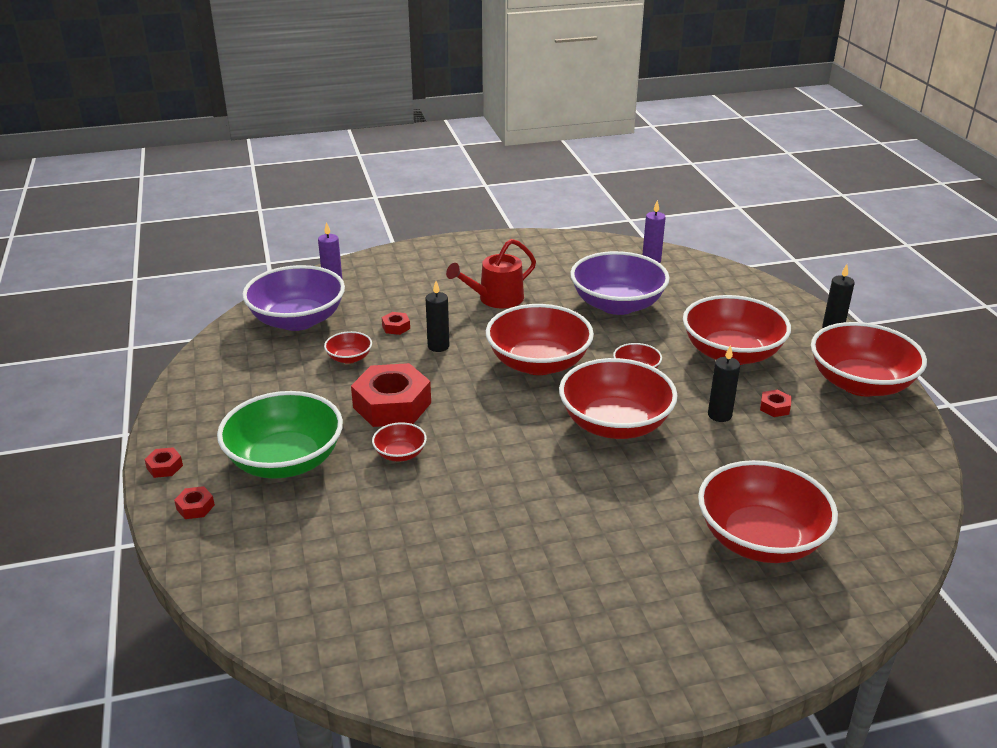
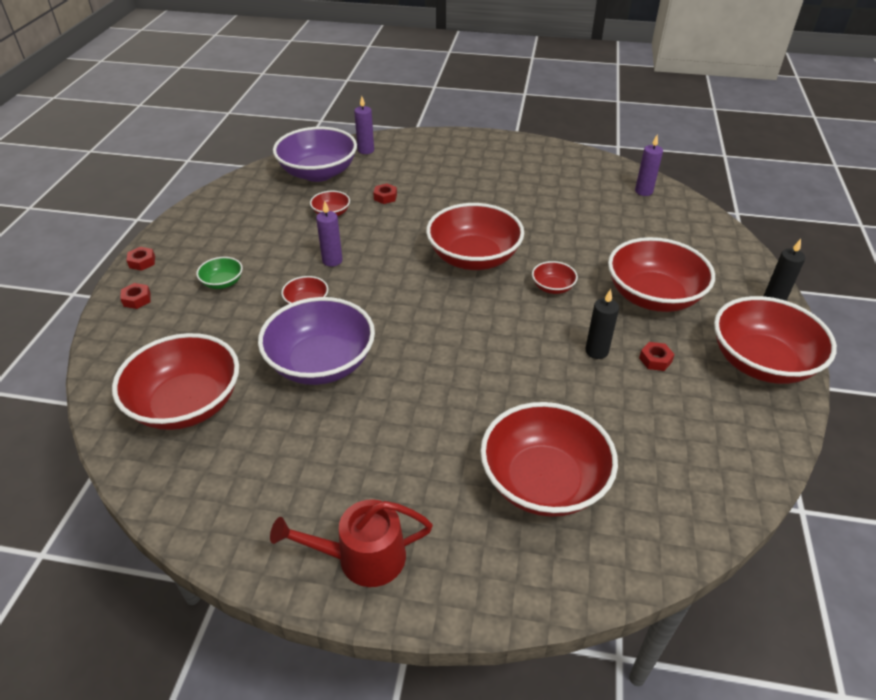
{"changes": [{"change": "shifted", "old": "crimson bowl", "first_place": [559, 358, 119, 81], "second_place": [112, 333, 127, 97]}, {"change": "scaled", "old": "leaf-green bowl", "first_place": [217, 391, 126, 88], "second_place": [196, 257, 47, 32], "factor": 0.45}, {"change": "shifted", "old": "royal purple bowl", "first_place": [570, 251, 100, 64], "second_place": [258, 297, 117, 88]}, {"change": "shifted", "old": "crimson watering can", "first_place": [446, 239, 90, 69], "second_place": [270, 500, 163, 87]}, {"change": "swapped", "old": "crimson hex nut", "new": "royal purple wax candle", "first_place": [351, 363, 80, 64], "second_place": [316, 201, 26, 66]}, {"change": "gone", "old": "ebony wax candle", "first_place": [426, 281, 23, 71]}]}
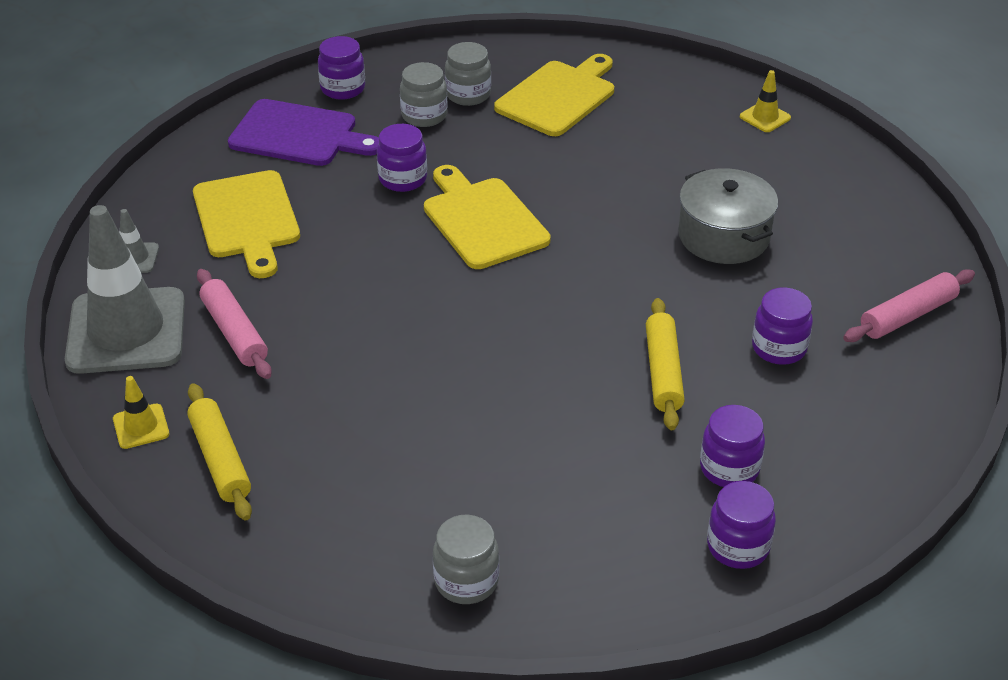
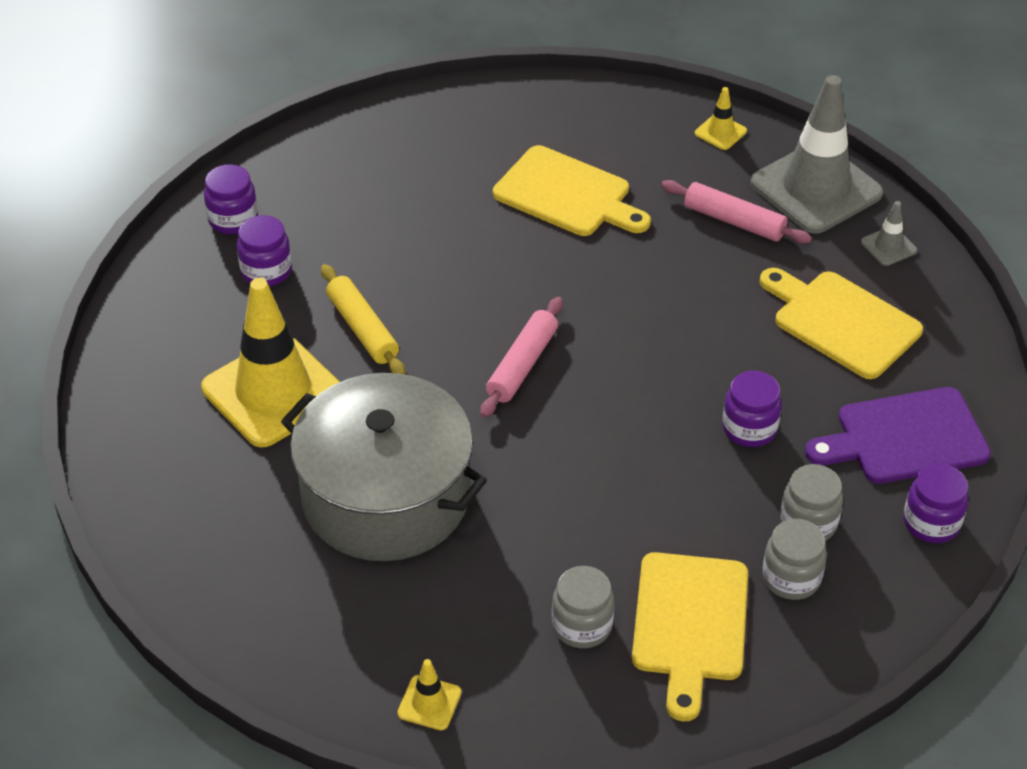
{"changes": [{"change": "swapped", "old": "royal purple jam jar", "new": "yellow road cone", "first_place": [752, 288, 61, 77], "second_place": [201, 278, 139, 169]}, {"change": "scaled", "old": "gray cooking pot", "first_place": [678, 168, 100, 96], "second_place": [281, 373, 206, 188], "factor": 1.62}, {"change": "shifted", "old": "pink pastry roller", "first_place": [843, 269, 132, 73], "second_place": [480, 297, 83, 121]}, {"change": "shifted", "old": "yellow chopping board", "first_place": [424, 165, 127, 104], "second_place": [493, 145, 158, 91]}, {"change": "shifted", "old": "gray jam jar", "first_place": [433, 515, 66, 89], "second_place": [552, 566, 62, 82]}, {"change": "gone", "old": "yellow pastry roller", "first_place": [187, 383, 65, 138]}]}
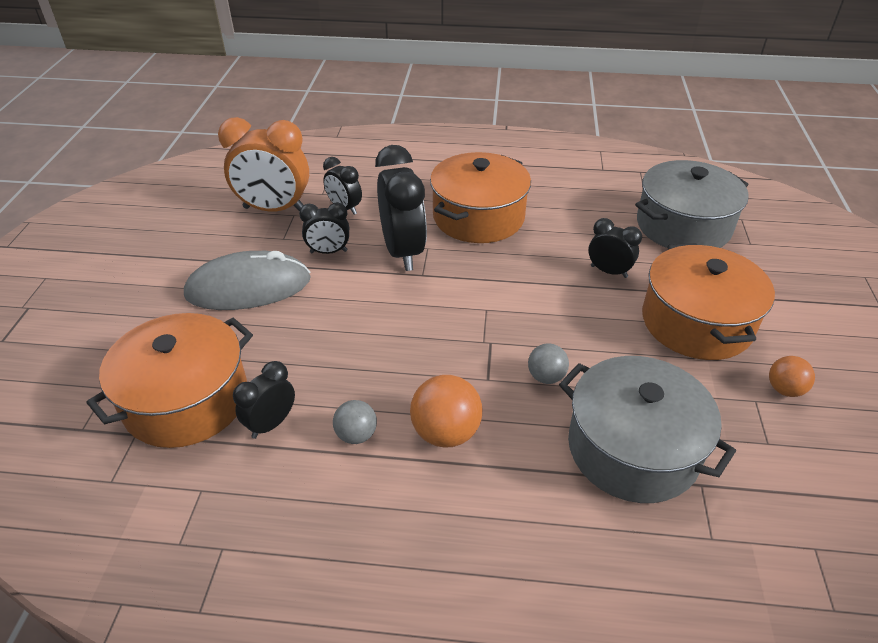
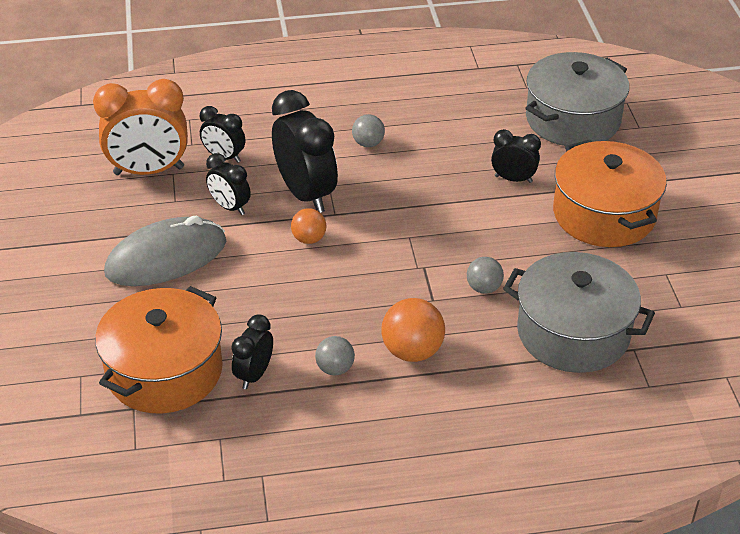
{"changes": [{"change": "rotated", "old": "ebony bedside clock", "first_place": [299, 202, 50, 52], "second_place": [206, 153, 45, 62], "degrees": 60}, {"change": "shifted", "old": "orange-coloured ball", "first_place": [769, 356, 46, 41], "second_place": [291, 208, 35, 36]}, {"change": "swapped", "old": "orange-coloured cooking pot", "new": "gray ball", "first_place": [430, 152, 101, 91], "second_place": [352, 114, 33, 33]}]}
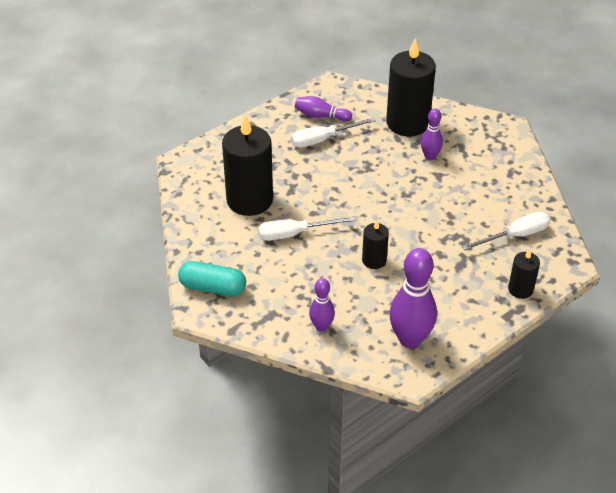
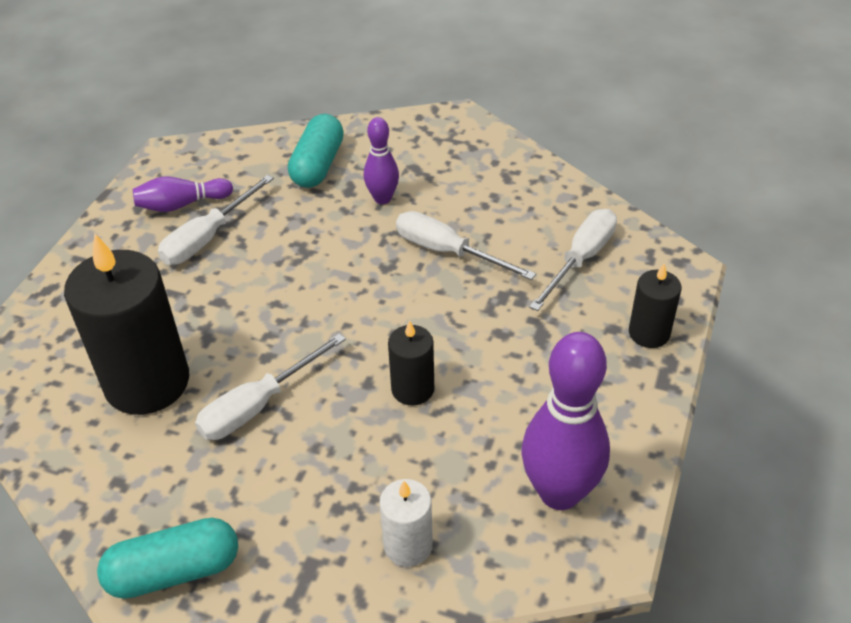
{"changes": [{"change": "swapped", "old": "ebony wax candle", "new": "aqua pill shape", "first_place": [386, 39, 50, 97], "second_place": [288, 114, 56, 74]}, {"change": "swapped", "old": "royal purple skittle", "new": "white wax candle", "first_place": [309, 278, 26, 54], "second_place": [379, 479, 54, 88]}, {"change": "new", "new": "white screwdriver", "second_place": [396, 211, 140, 69]}]}
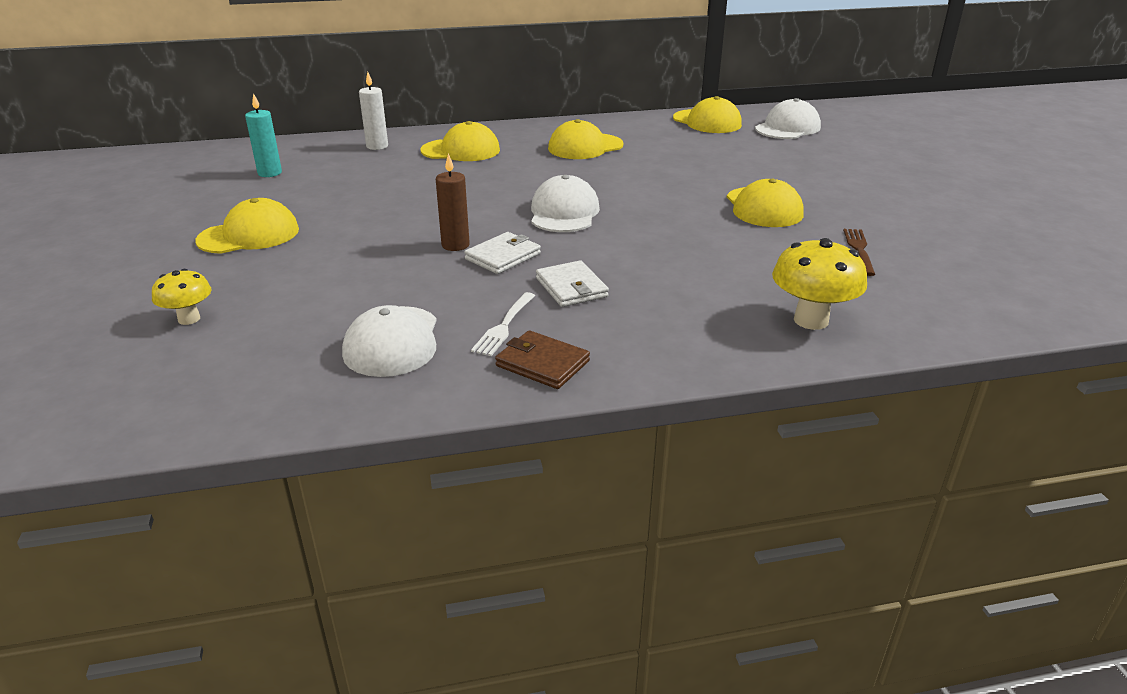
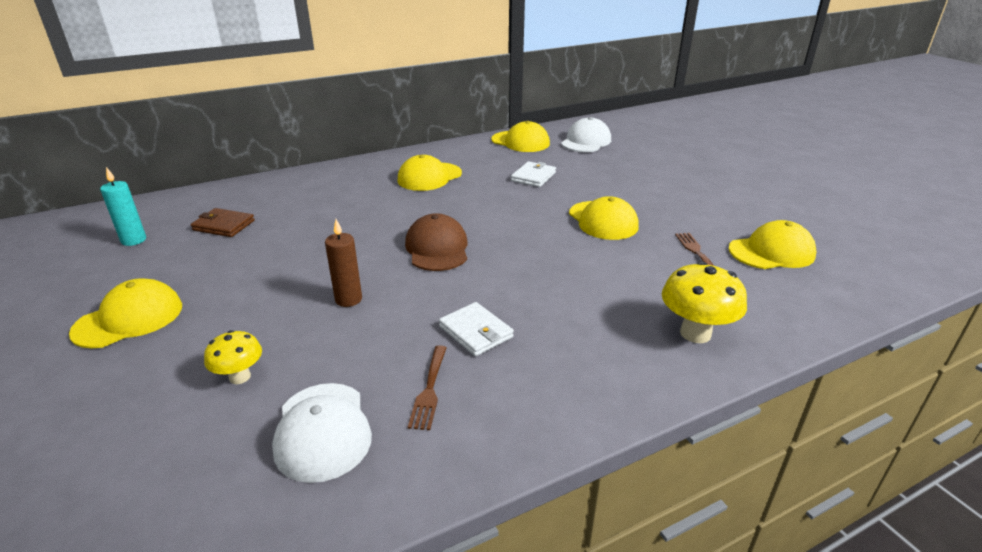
{"changes": [{"change": "shifted", "old": "dark brown billfold", "first_place": [495, 330, 95, 59], "second_place": [191, 208, 64, 29]}, {"change": "shifted", "old": "yellow mushroom", "first_place": [152, 269, 59, 56], "second_place": [204, 330, 58, 54]}, {"change": "repainted", "old": "white peaked cap", "new": "dark brown peaked cap", "first_place": [531, 175, 69, 57], "second_place": [405, 213, 62, 58]}, {"change": "repainted", "old": "white table fork", "new": "dark brown table fork", "first_place": [471, 292, 64, 64], "second_place": [408, 345, 39, 85]}, {"change": "shifted", "old": "white billfold", "first_place": [464, 232, 77, 42], "second_place": [511, 161, 45, 26]}, {"change": "shifted", "old": "yellow peaked cap", "first_place": [421, 121, 79, 40], "second_place": [729, 220, 87, 49]}, {"change": "gone", "old": "white wax candle", "first_place": [359, 72, 29, 78]}]}
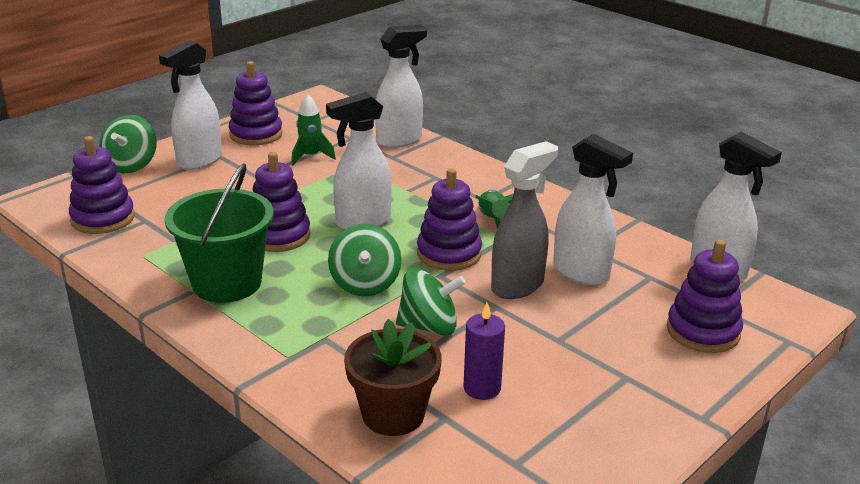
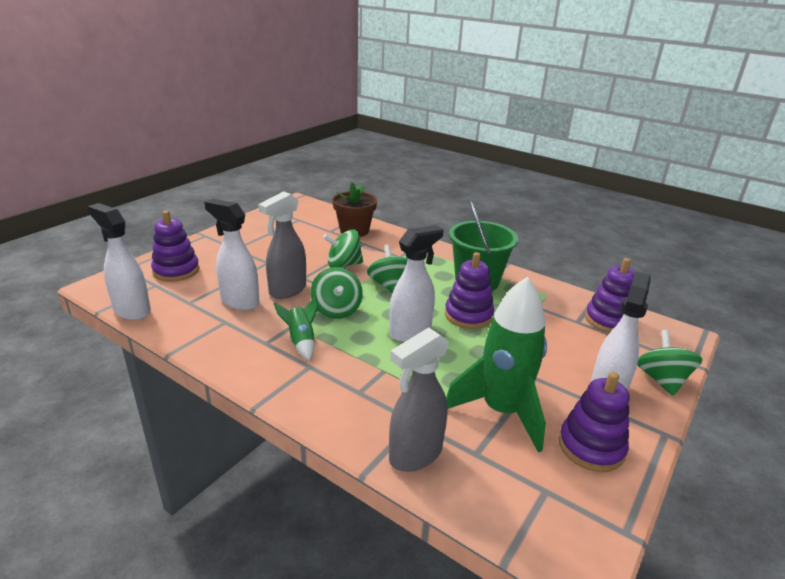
{"changes": [{"change": "swapped", "old": "royal purple ring stacker", "new": "leaf-green toy top", "first_place": [417, 168, 65, 103], "second_place": [311, 267, 52, 52]}, {"change": "repainted", "old": "white spray cleaner", "new": "gray spray cleaner", "first_place": [375, 25, 52, 123], "second_place": [389, 328, 60, 144]}, {"change": "scaled", "old": "leaf-green rocket", "first_place": [291, 94, 45, 72], "second_place": [446, 277, 101, 176], "factor": 2.08}, {"change": "gone", "old": "royal purple wax candle", "first_place": [463, 302, 42, 98]}]}
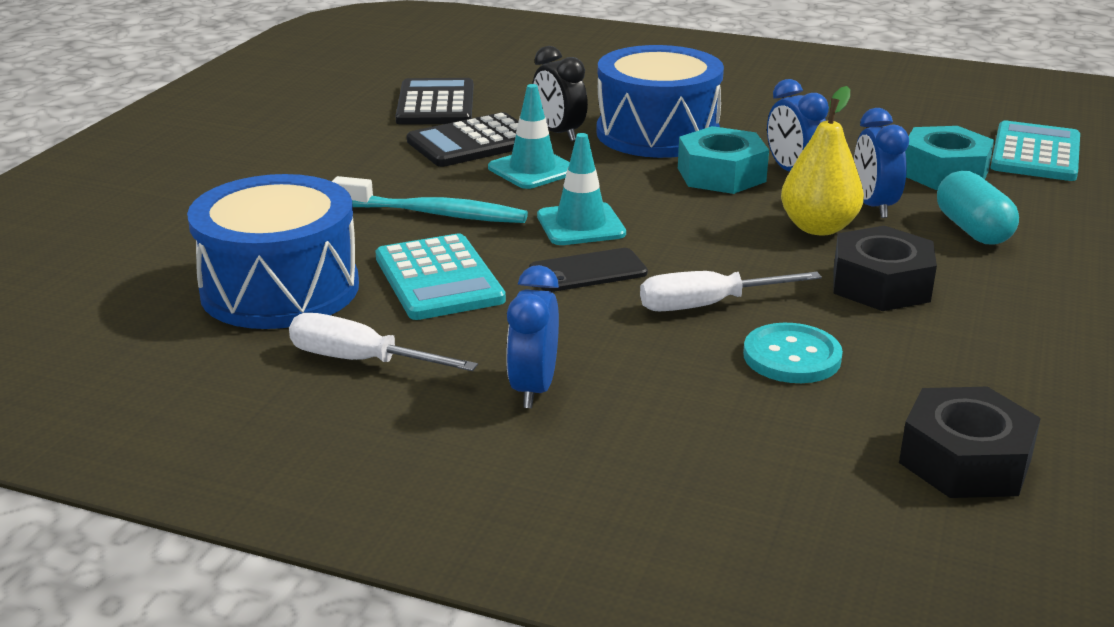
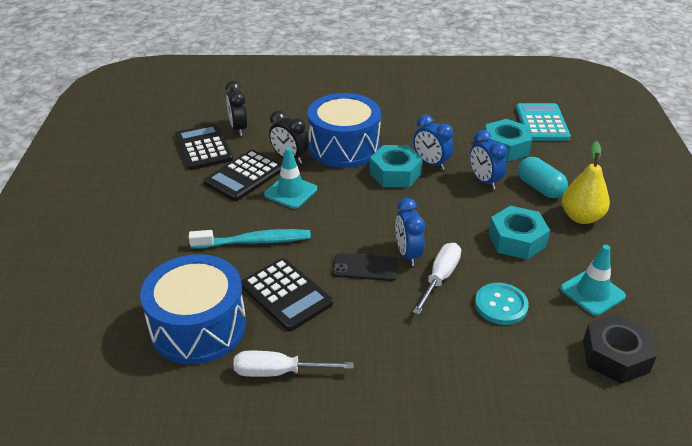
{"changes": [{"change": "new", "new": "ebony bedside clock", "second_place": [225, 81, 23, 55]}, {"change": "repainted", "old": "aqua pocket calculator", "new": "ebony pocket calculator", "first_place": [375, 233, 131, 87], "second_place": [241, 258, 92, 73]}, {"change": "rotated", "old": "ebony mobile phone", "first_place": [529, 248, 119, 44], "second_place": [332, 253, 65, 28], "degrees": 45}, {"change": "shifted", "old": "royal blue bedside clock", "first_place": [506, 265, 53, 143], "second_place": [395, 198, 30, 68]}, {"change": "rotated", "old": "white screwdriver", "first_place": [640, 271, 182, 40], "second_place": [413, 243, 48, 72], "degrees": 150}, {"change": "repainted", "old": "ebony hex nut", "new": "aqua hex nut", "first_place": [833, 226, 104, 85], "second_place": [488, 206, 62, 54]}, {"change": "shifted", "old": "aqua road cone", "first_place": [537, 133, 89, 112], "second_place": [560, 245, 66, 71]}, {"change": "shifted", "old": "yellow toy pear", "first_place": [781, 86, 83, 149], "second_place": [562, 141, 48, 83]}]}
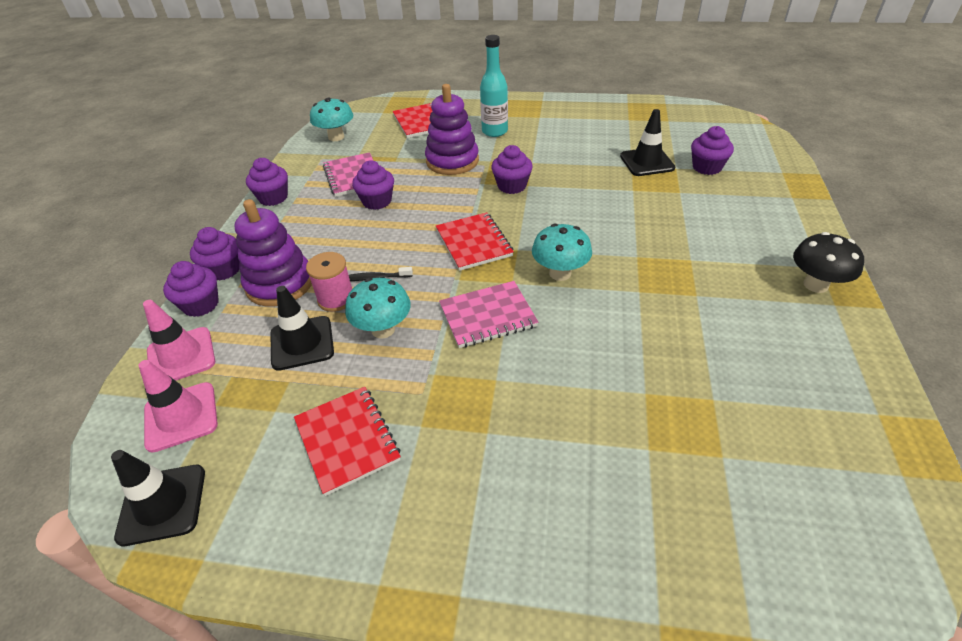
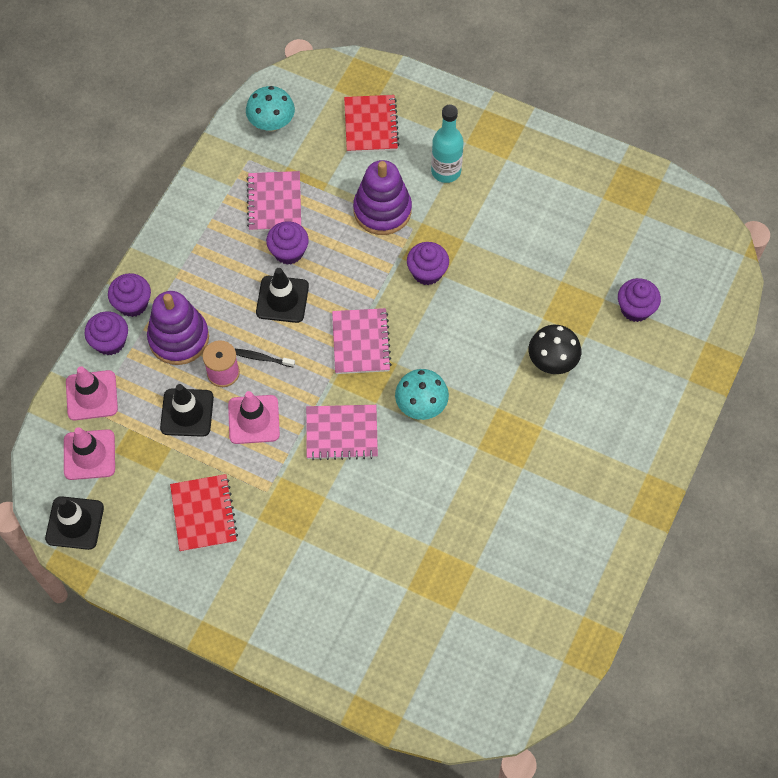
{"changes": [{"change": "swapped", "old": "aqua mushroom", "new": "pink road cone", "first_place": [345, 278, 66, 61], "second_place": [228, 391, 52, 53]}, {"change": "shifted", "old": "ebony road cone", "first_place": [620, 109, 55, 67], "second_place": [256, 268, 53, 55]}, {"change": "repainted", "old": "crimson notepad", "new": "pink notepad", "first_place": [436, 212, 78, 59], "second_place": [332, 308, 60, 66]}, {"change": "shifted", "old": "ebony mushroom", "first_place": [793, 232, 71, 61], "second_place": [529, 325, 52, 49]}, {"change": "gone", "old": "royal purple fairy cake", "first_place": [246, 158, 42, 48]}]}
